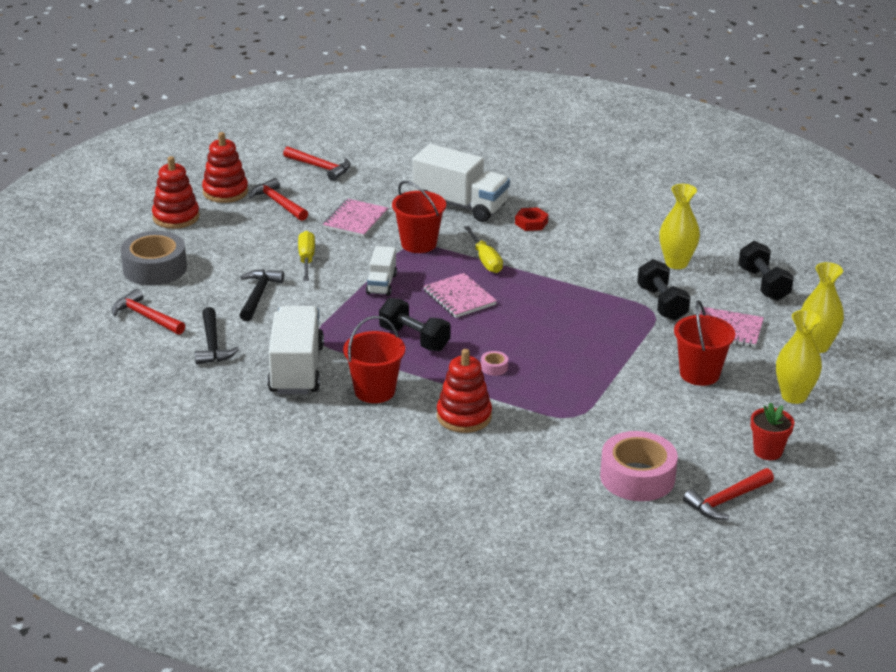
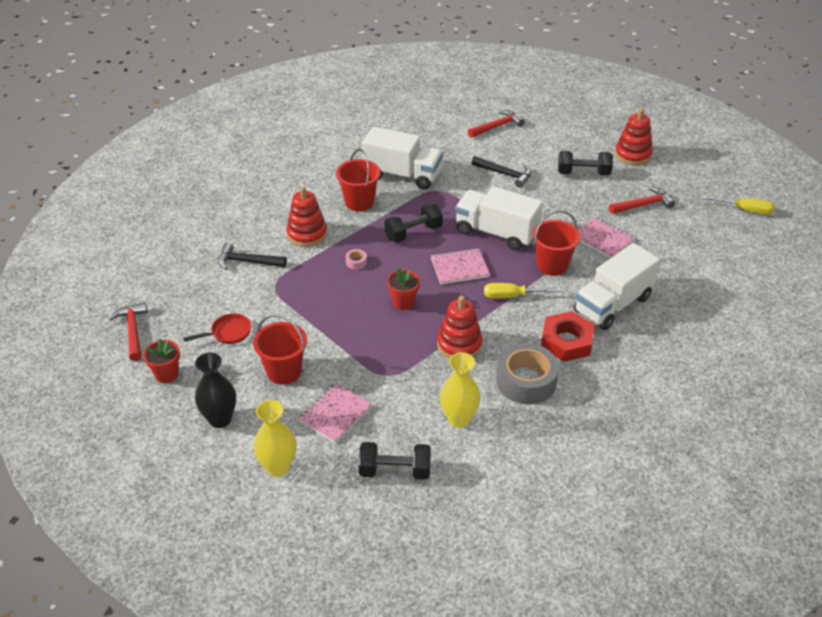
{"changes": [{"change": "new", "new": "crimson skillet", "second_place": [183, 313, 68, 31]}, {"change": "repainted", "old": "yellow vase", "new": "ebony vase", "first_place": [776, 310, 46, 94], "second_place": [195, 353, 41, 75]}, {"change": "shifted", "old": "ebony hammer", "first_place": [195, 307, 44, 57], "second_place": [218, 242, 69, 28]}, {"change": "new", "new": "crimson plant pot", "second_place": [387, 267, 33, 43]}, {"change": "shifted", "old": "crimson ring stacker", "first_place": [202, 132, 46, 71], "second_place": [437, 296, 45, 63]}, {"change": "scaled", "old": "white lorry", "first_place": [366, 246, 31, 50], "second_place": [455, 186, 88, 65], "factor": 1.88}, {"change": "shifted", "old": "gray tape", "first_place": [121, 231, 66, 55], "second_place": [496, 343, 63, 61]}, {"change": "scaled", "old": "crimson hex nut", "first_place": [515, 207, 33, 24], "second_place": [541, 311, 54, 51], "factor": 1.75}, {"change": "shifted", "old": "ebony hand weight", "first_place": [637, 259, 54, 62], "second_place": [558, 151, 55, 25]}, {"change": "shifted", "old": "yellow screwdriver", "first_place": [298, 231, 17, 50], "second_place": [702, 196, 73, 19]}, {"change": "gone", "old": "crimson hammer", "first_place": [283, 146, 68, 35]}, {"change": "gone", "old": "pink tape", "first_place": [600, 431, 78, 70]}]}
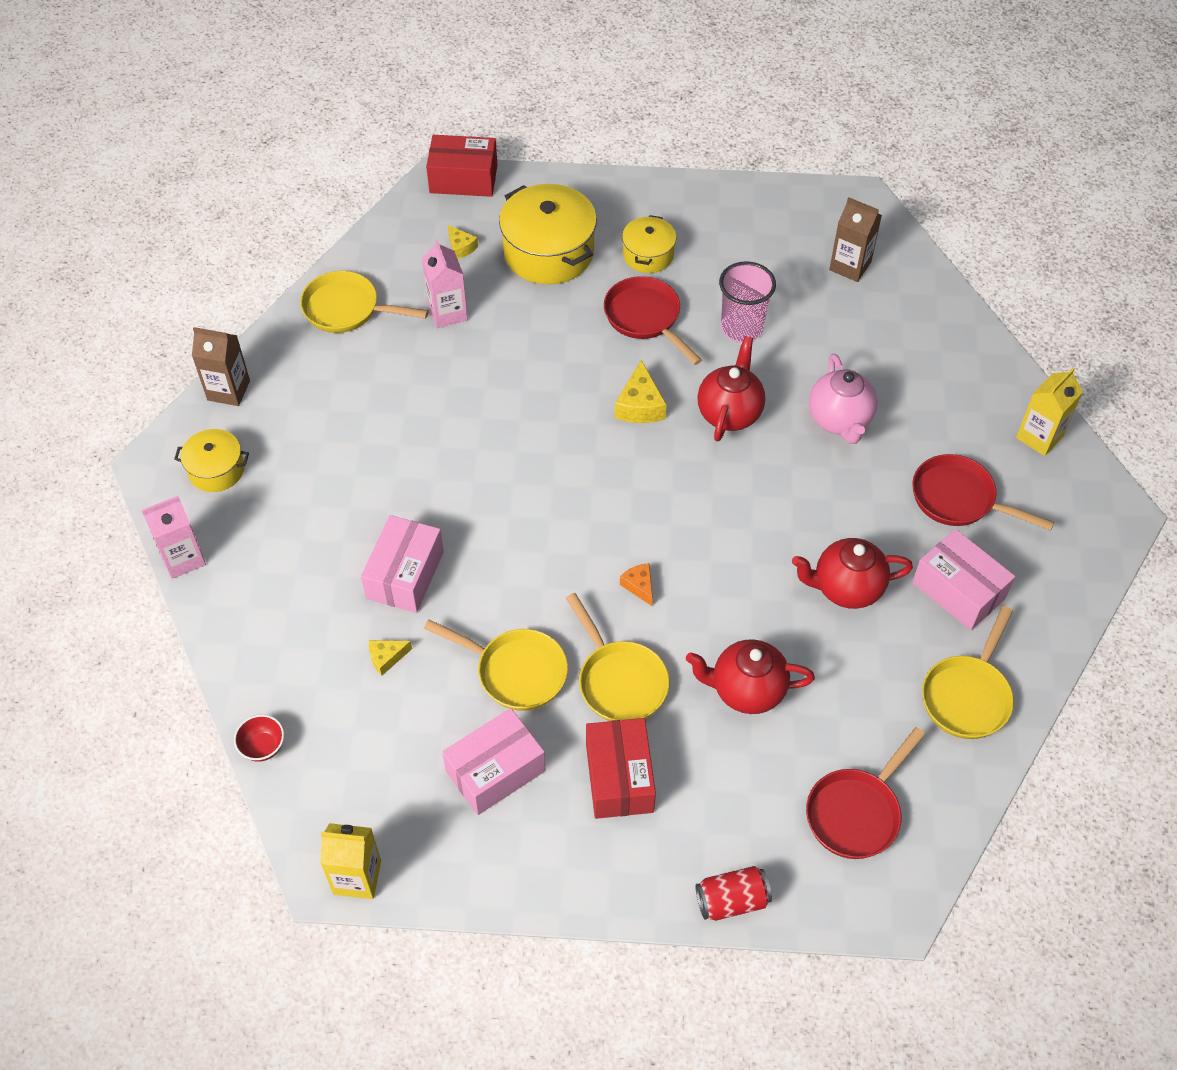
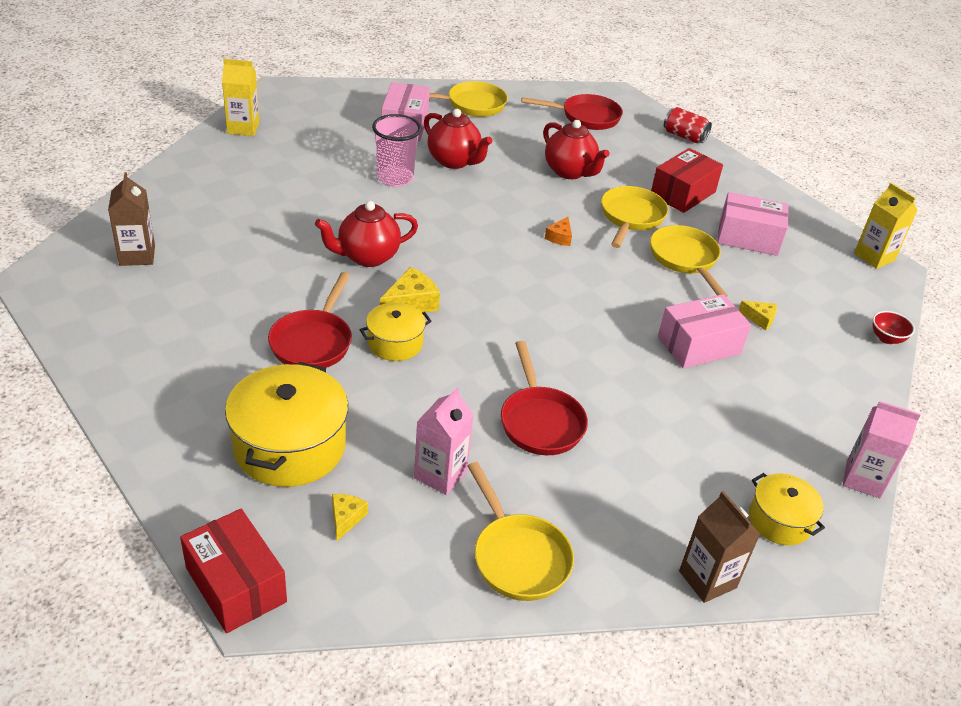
{"changes": [{"change": "shifted", "old": "yellow cooking pot", "first_place": [622, 215, 54, 58], "second_place": [360, 302, 71, 59]}, {"change": "shifted", "old": "pink beaker", "first_place": [719, 261, 57, 81], "second_place": [372, 114, 49, 73]}, {"change": "shifted", "old": "crimson skillet", "first_place": [912, 454, 143, 77], "second_place": [501, 341, 87, 114]}, {"change": "gone", "old": "pink teapot", "first_place": [809, 354, 69, 90]}]}
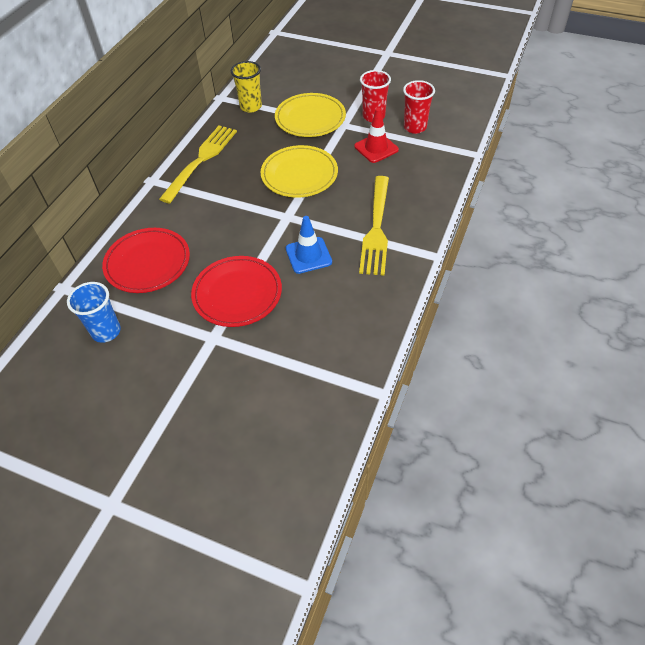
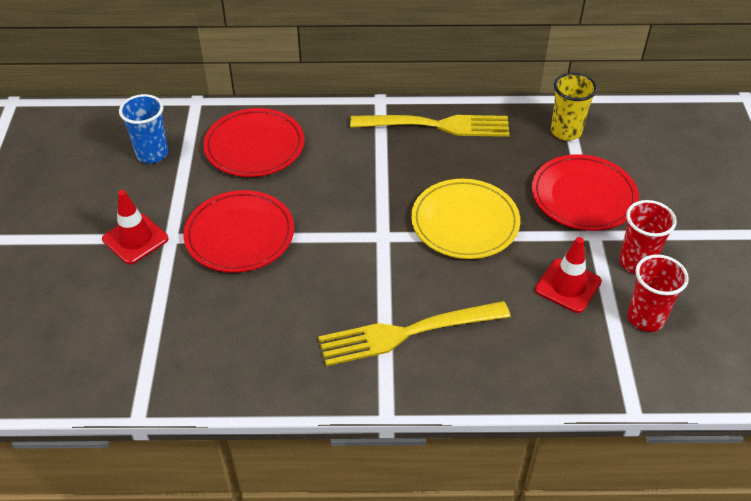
{"changes": [{"change": "new", "new": "crimson road cone", "second_place": [102, 190, 66, 74]}, {"change": "repainted", "old": "yellow dinner plate", "new": "crimson dinner plate", "first_place": [275, 93, 71, 44], "second_place": [532, 154, 107, 77]}, {"change": "gone", "old": "royal blue road cone", "first_place": [286, 216, 46, 58]}]}
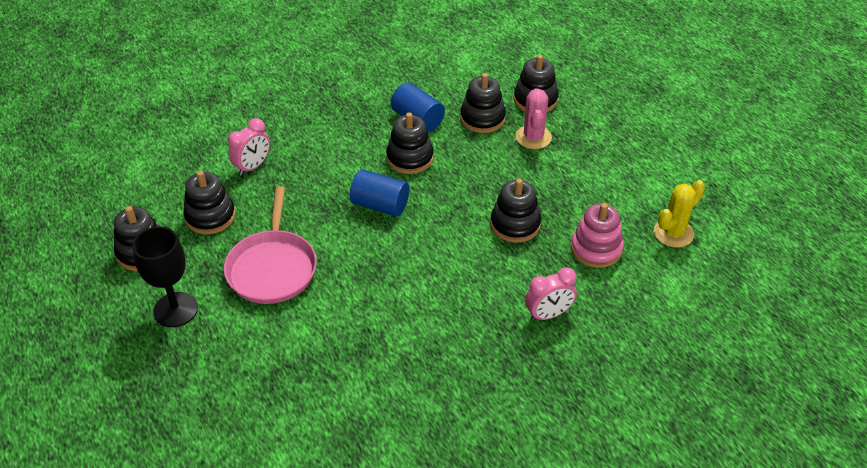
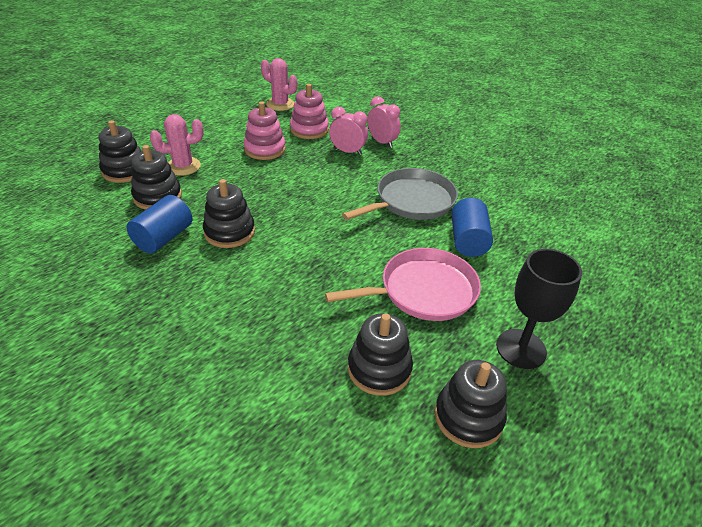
{"changes": [{"change": "new", "new": "pink ring stacker", "second_place": [244, 101, 42, 59]}, {"change": "repainted", "old": "yellow cactus", "new": "pink cactus", "first_place": [654, 180, 51, 68], "second_place": [261, 58, 36, 53]}, {"change": "shifted", "old": "pink bedside clock", "first_place": [228, 118, 42, 58], "second_place": [329, 107, 39, 48]}, {"change": "new", "new": "gray skillet", "second_place": [342, 168, 116, 52]}, {"change": "shifted", "old": "royal blue cylinder", "first_place": [350, 169, 59, 48], "second_place": [451, 198, 42, 59]}, {"change": "gone", "old": "ebony ring stacker", "first_place": [490, 178, 51, 65]}]}
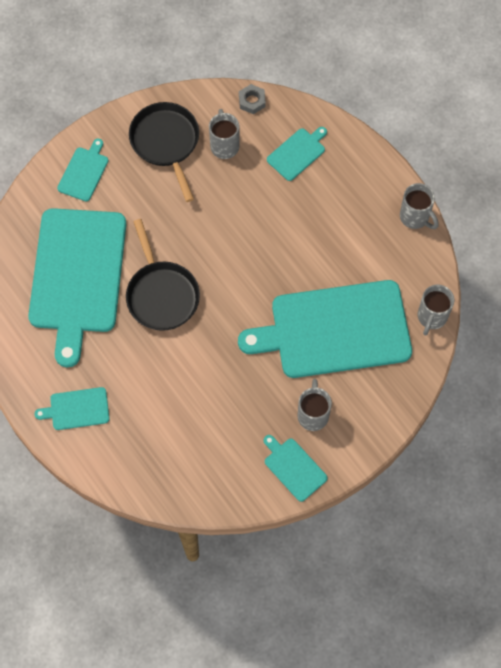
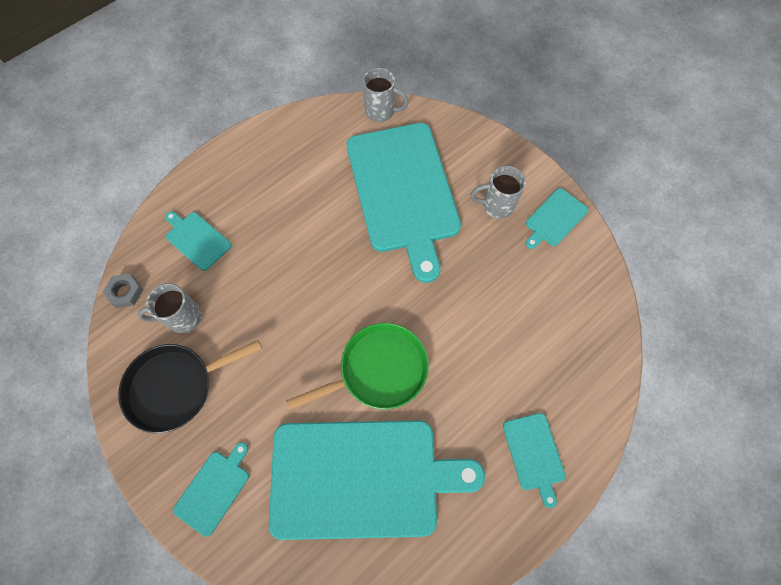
{"changes": [{"change": "rotated", "old": "aqua chopping board", "first_place": [57, 139, 51, 62], "second_place": [173, 442, 76, 94], "degrees": 105}, {"change": "repainted", "old": "ebony skillet", "new": "leaf-green skillet", "first_place": [126, 219, 74, 112], "second_place": [286, 323, 143, 87]}, {"change": "gone", "old": "gray tea mug", "first_place": [400, 183, 39, 46]}]}
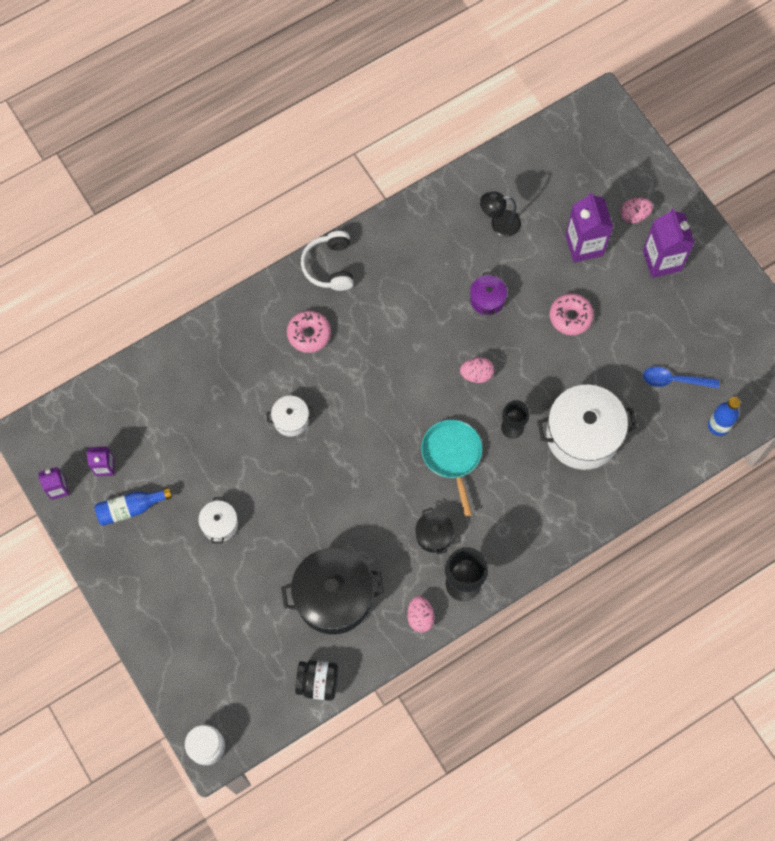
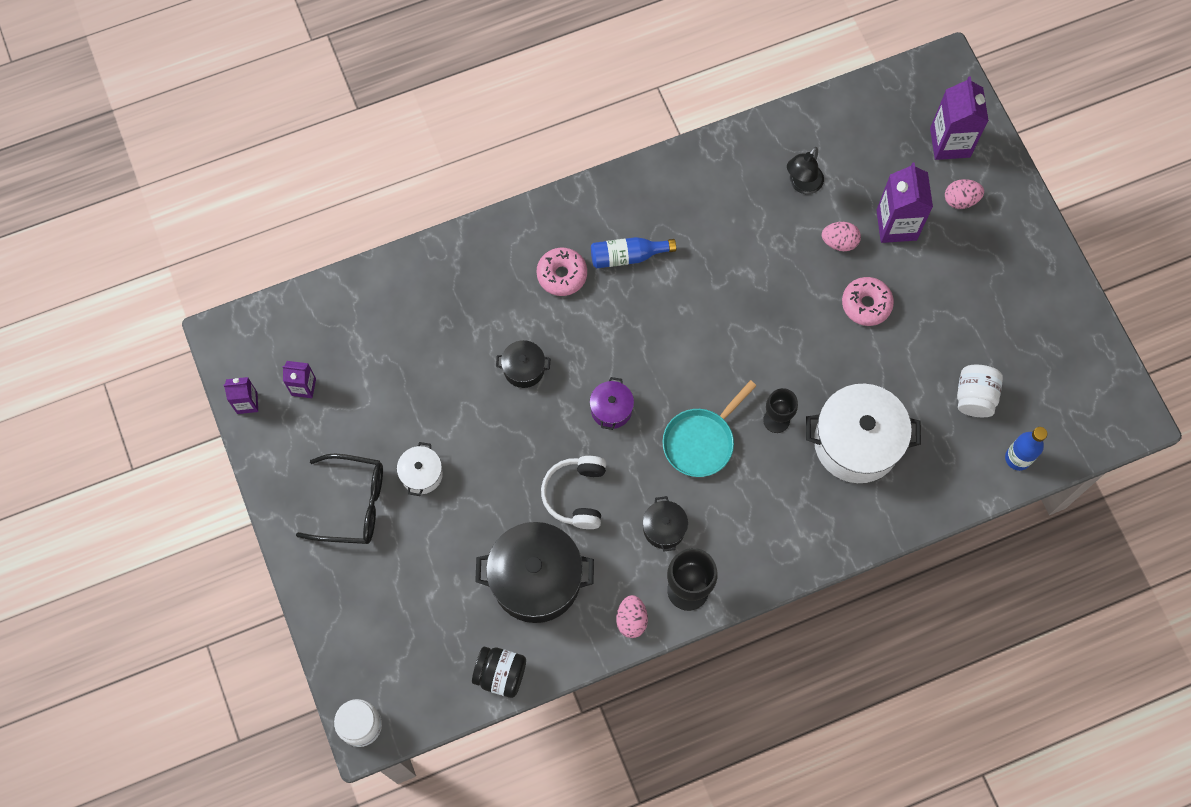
{"changes": [{"change": "new", "new": "ebony spectacles", "second_place": [296, 454, 87, 90]}, {"change": "repainted", "old": "white cooking pot", "new": "ebony cooking pot", "first_place": [267, 396, 47, 40], "second_place": [496, 340, 55, 48]}, {"change": "shifted", "old": "white headset", "first_place": [301, 231, 53, 60], "second_place": [541, 456, 65, 73]}, {"change": "shifted", "old": "royal purple cooking pot", "first_place": [470, 272, 37, 43], "second_place": [590, 377, 44, 53]}, {"change": "shifted", "old": "royal blue drink bottle", "first_place": [95, 487, 77, 39], "second_place": [591, 237, 85, 32]}, {"change": "rotated", "old": "aqua skillet", "first_place": [421, 420, 61, 96], "second_place": [663, 380, 94, 97], "degrees": -135}, {"change": "rotated", "old": "ebony desk lamp", "first_place": [480, 192, 41, 45], "second_place": [787, 147, 37, 47], "degrees": -60}, {"change": "shifted", "old": "pink egg", "first_place": [460, 357, 34, 26], "second_place": [822, 222, 39, 29]}, {"change": "shifted", "old": "royal purple carton", "first_place": [643, 208, 52, 70], "second_place": [930, 76, 59, 84]}, {"change": "swapped", "old": "royal blue tablespoon", "new": "white jam jar", "first_place": [643, 367, 76, 22], "second_place": [957, 365, 46, 52]}]}
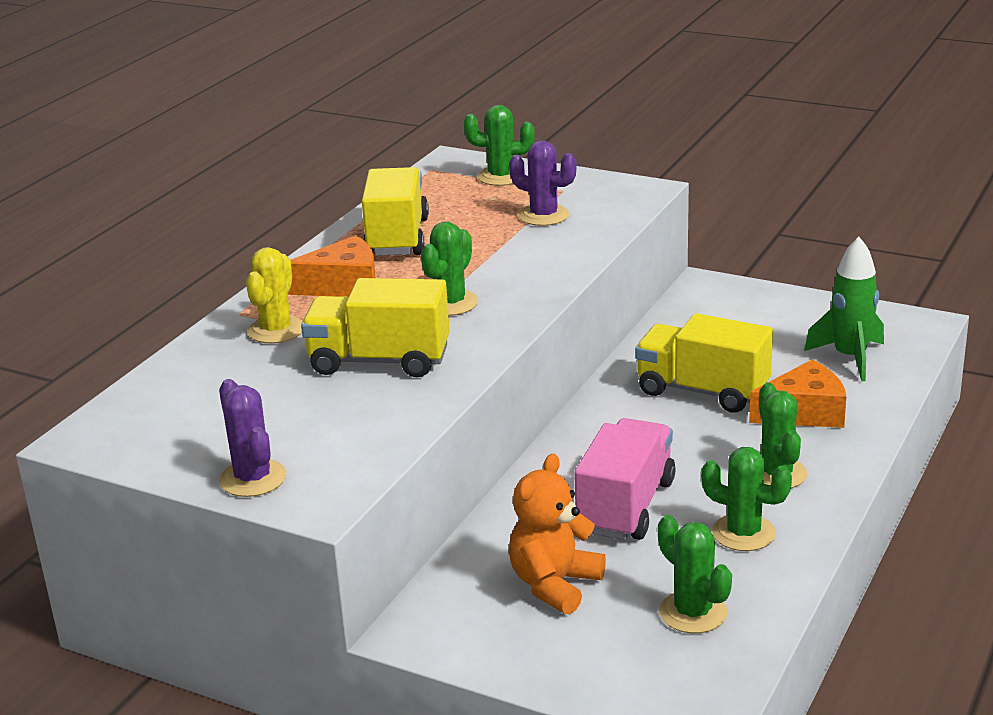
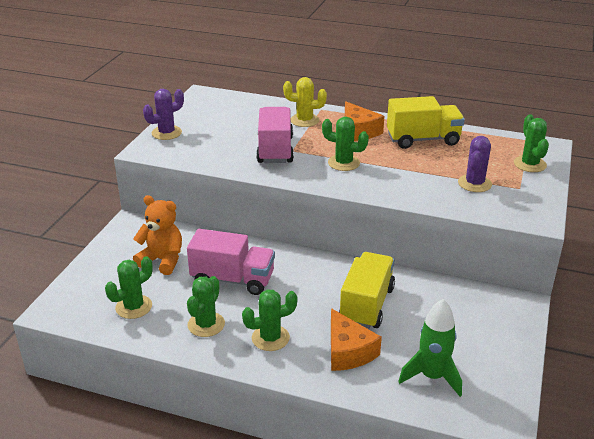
{"changes": [{"change": "repainted", "old": "yellow lorry", "new": "pink lorry", "first_place": [301, 278, 149, 99], "second_place": [256, 107, 38, 56]}]}
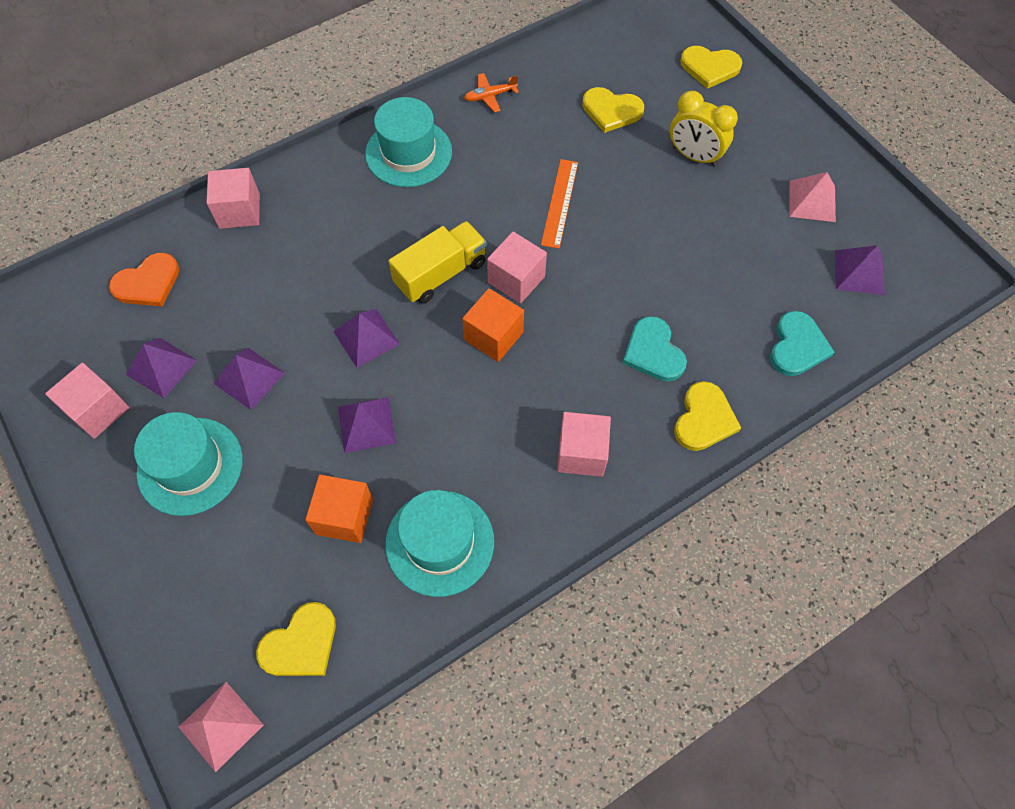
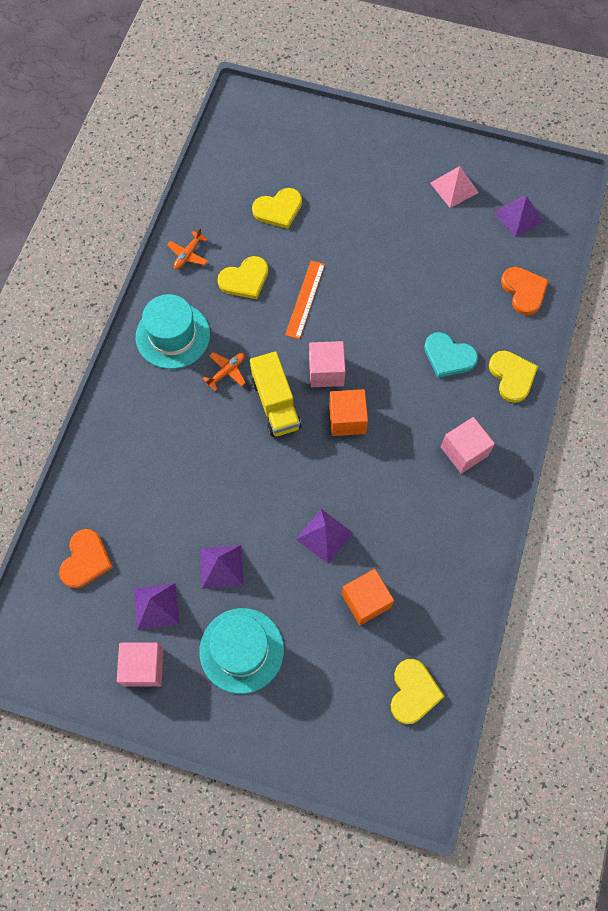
{"changes": [{"change": "new", "new": "orange-coloured aeroplane", "second_place": [202, 352, 44, 39]}, {"change": "shifted", "old": "yellow love heart", "first_place": [680, 46, 62, 43], "second_place": [217, 256, 51, 43]}, {"change": "rotated", "old": "yellow lorry", "first_place": [388, 221, 99, 83], "second_place": [250, 351, 51, 86], "degrees": 150}, {"change": "rotated", "old": "orange-coloured straightedge", "first_place": [541, 159, 37, 89], "second_place": [285, 261, 40, 78], "degrees": 45}, {"change": "repainted", "old": "aqua love heart", "new": "orange-coloured love heart", "first_place": [770, 311, 65, 65], "second_place": [501, 267, 48, 48]}, {"change": "gone", "old": "pink pyramid", "first_place": [179, 682, 84, 90]}, {"change": "gone", "old": "pink cube", "first_place": [207, 168, 53, 61]}, {"change": "gone", "old": "royal purple pyramid", "first_place": [333, 309, 67, 59]}, {"change": "gone", "old": "aqua top hat", "first_place": [385, 490, 109, 107]}, {"change": "gone", "old": "yellow bedside clock", "first_place": [670, 91, 68, 76]}]}
